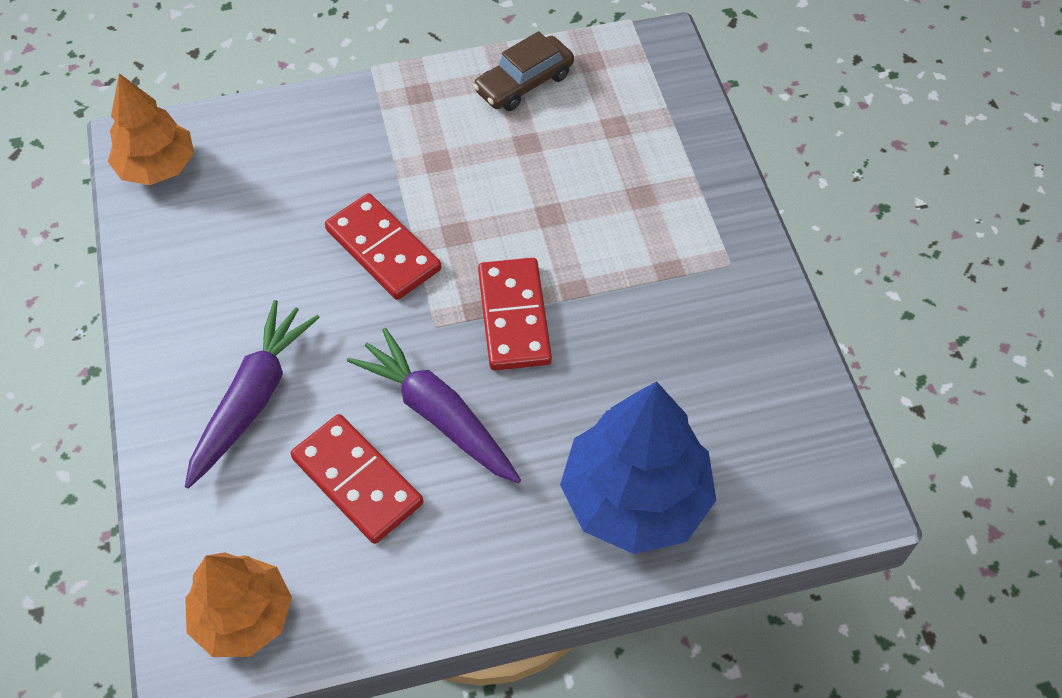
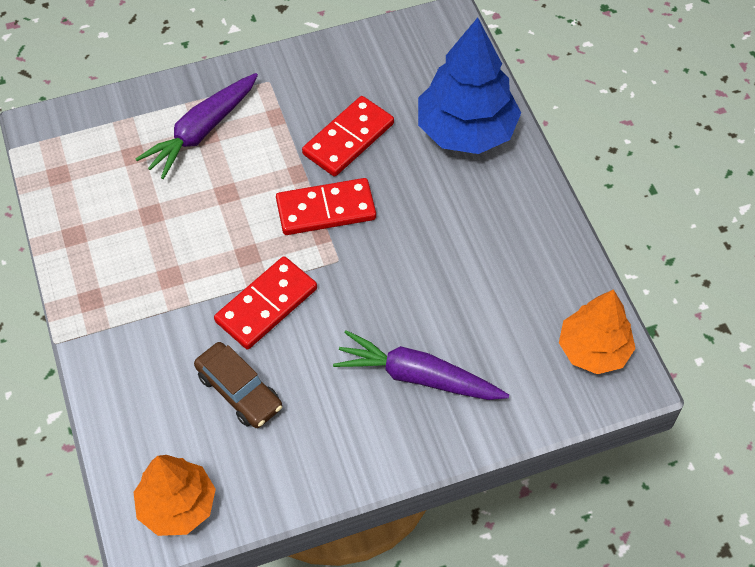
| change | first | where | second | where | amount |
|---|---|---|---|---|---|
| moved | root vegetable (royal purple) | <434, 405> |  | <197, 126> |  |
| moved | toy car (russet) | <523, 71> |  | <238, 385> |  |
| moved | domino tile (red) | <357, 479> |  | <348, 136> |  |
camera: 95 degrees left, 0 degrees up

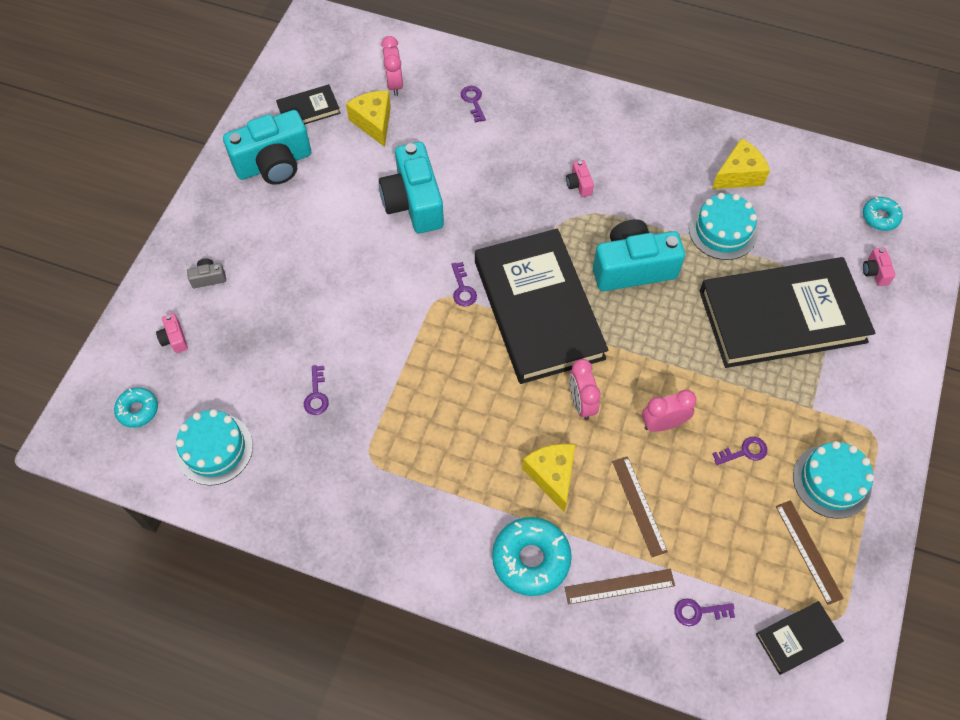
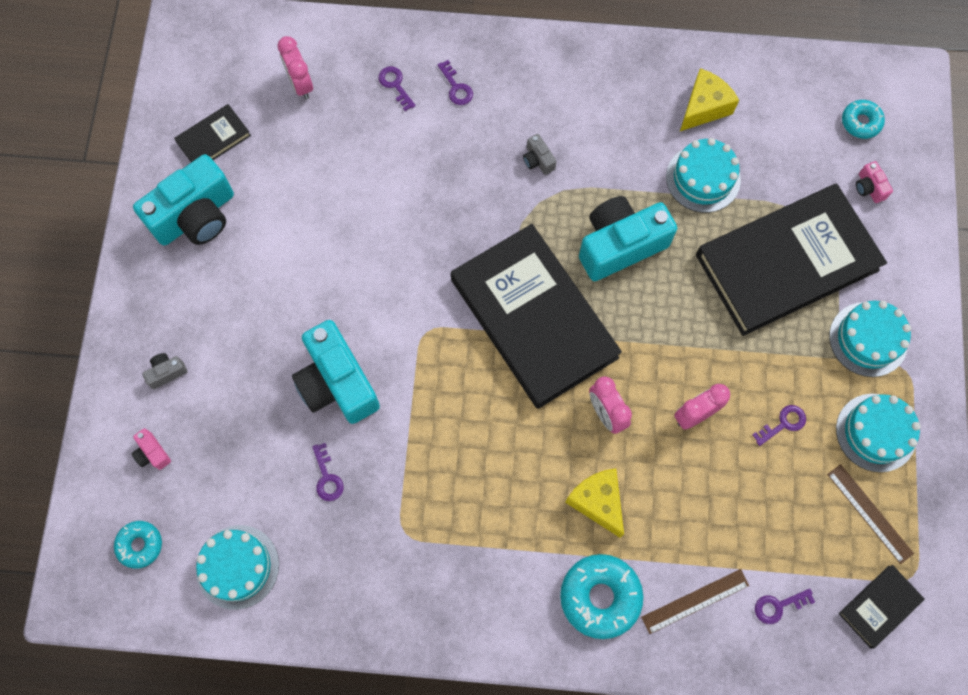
| change | first | where | second | where | amount |
|---|---|---|---|---|---|
| moved | photo camera (teal) | <411, 187> |  | <336, 372> |  |
| moved | key (royal purple) | <464, 284> |  | <455, 82> |  |
| recoloured | photo camera (rose-pink) | <580, 178> | photo camera (ash-grey) | <540, 154> |  |
| added |  |  | cake (teal) | <870, 339> |  |
| removed | cheese wedge (golden) | <368, 119> |  |  |  |
| removed | measuring stick (russet) | <640, 506> |  |  |  |
camera: 15 degrees left, 10 degrees up

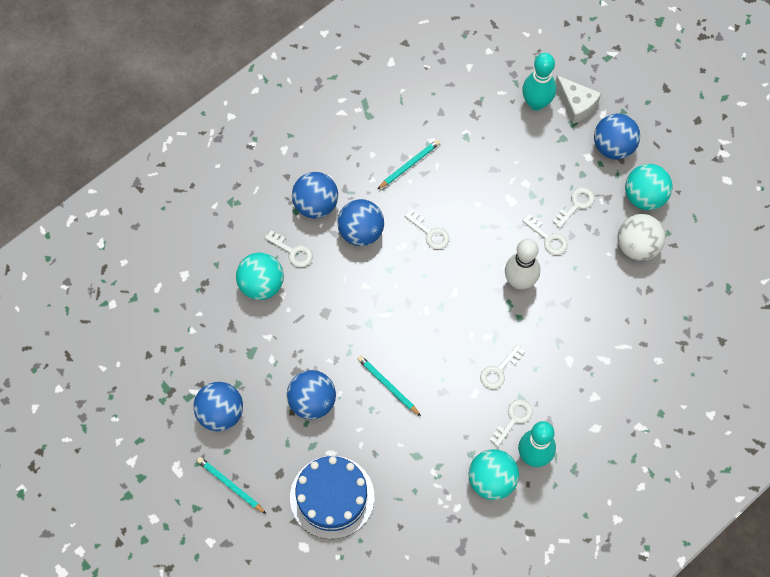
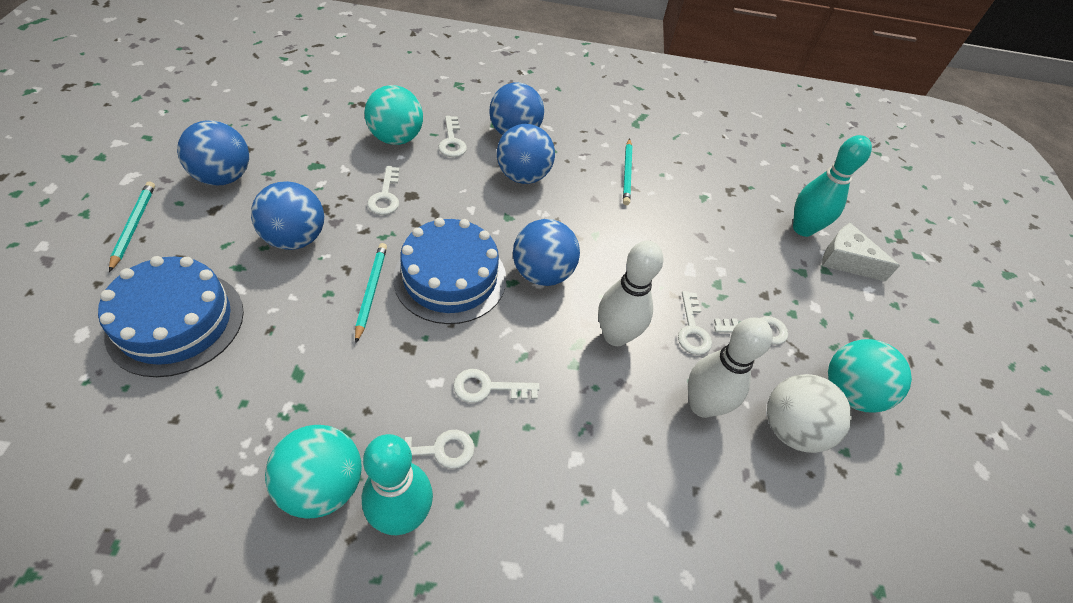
| change | first | where | second | where | amount |
|---|---|---|---|---|---|
| moved | key (snow-white) | <426, 229> |  | <383, 190> |  |
| added |  |  | cake (royal blue) | <449, 271> |  |
| moved | sphere (royal blue) | <617, 137> |  | <546, 252> |  |
| turned | wooden pencil (teal) | <409, 164> |  | <627, 171> | 90 degrees clockwise |
| added |  |  | skittle (snow-white) | <730, 368> |  |
| turned | cheese wedge (snow-white) | <578, 99> |  | <861, 252> | 120 degrees clockwise |
camera: 40 degrees right, 15 degrees down

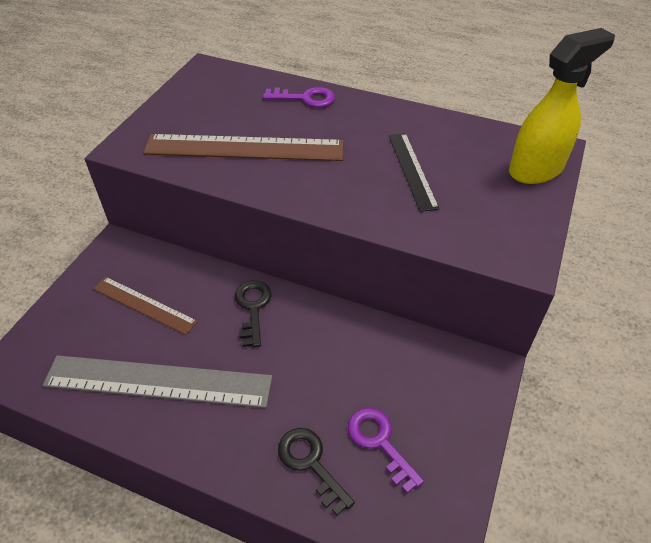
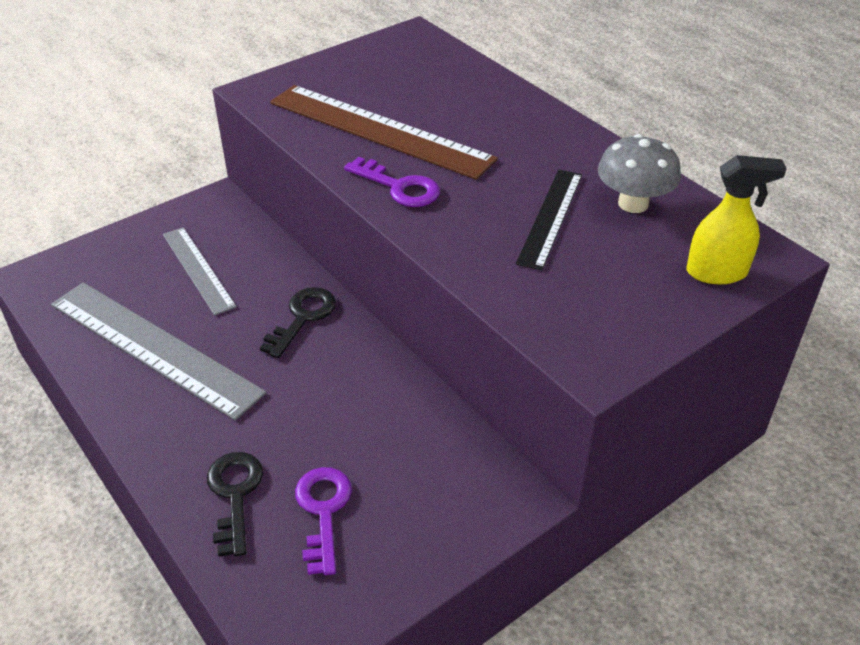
| change | first | where | second | where | amount |
|---|---|---|---|---|---|
| recoloured | measuring stick (russet) | <145, 306> | measuring stick (ash-grey) | <200, 271> |  |
| moved | key (royal purple) | <299, 97> |  | <392, 182> |  |
| added |  |  | toadstool (ash-grey) | <639, 173> |  |
| resized | sprayer (golden) | <562, 106> |  | <736, 219> | x0.66 |
camera: 30 degrees right, 5 degrees down

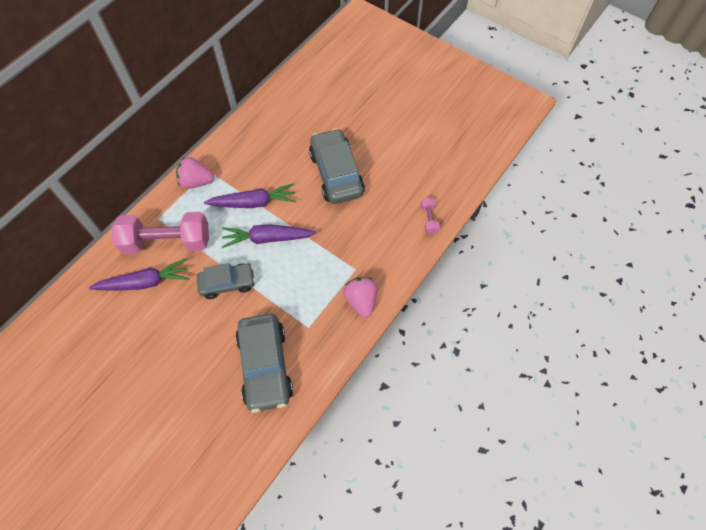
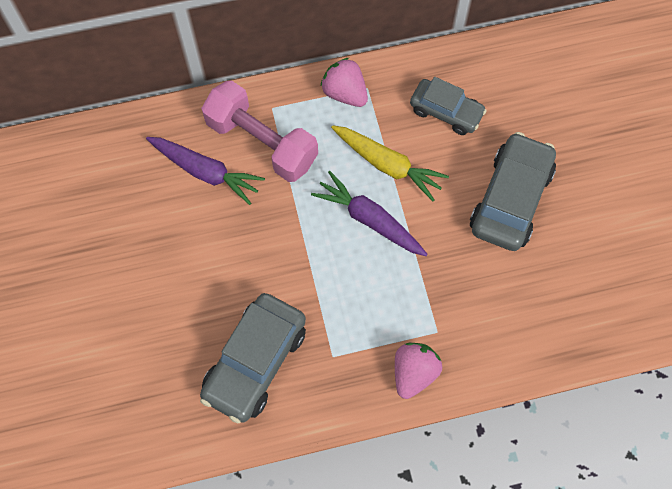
| change | first | where | second | where | amount |
|---|---|---|---|---|---|
| recoloured | root vegetable (royal purple) | <250, 195> | root vegetable (golden) | <390, 163> |  |
| moved | toy car (ash-grey) | <226, 281> |  | <448, 106> |  |
| removed | hand weight (rose-pink) | <430, 215> |  |  |  |
camera: 40 degrees right, 5 degrees up

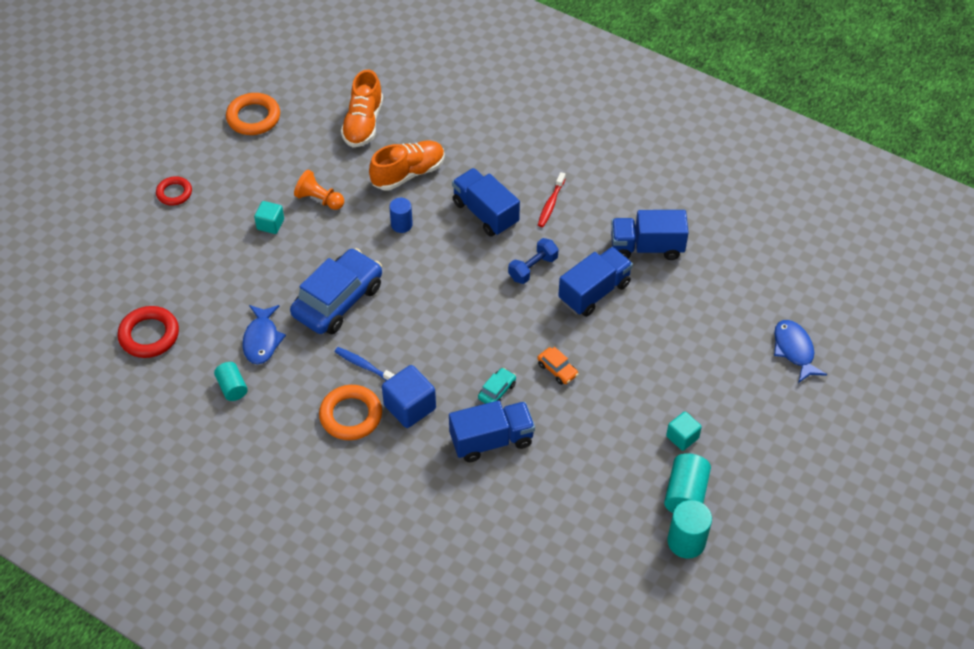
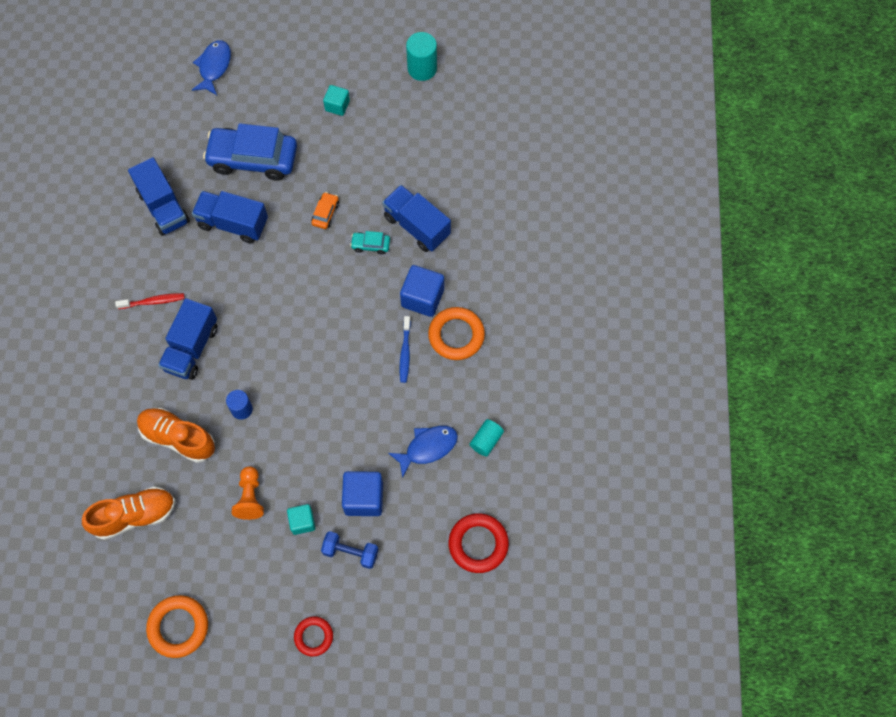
| change | first | where | second | where | amount |
|---|---|---|---|---|---|
| turned | fish (royal blue) | <800, 351> |  | <211, 67> | 150 degrees clockwise |
| moved | toy car (royal blue) | <336, 291> |  | <250, 152> |  |
| moved | hand weight (royal blue) | <533, 261> |  | <350, 550> |  |
| added |  |  | block (royal blue) | <362, 493> |  |
| removed | solid cylinder (teal) | <687, 483> |  |  |  |
camera: 120 degrees left, 15 degrees up

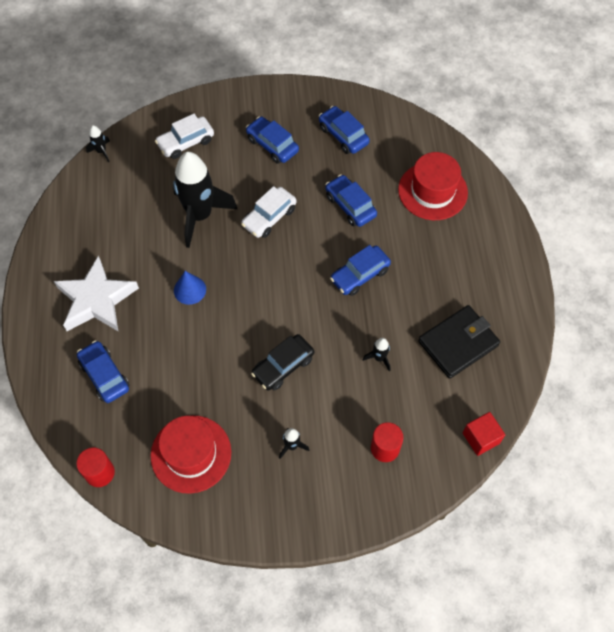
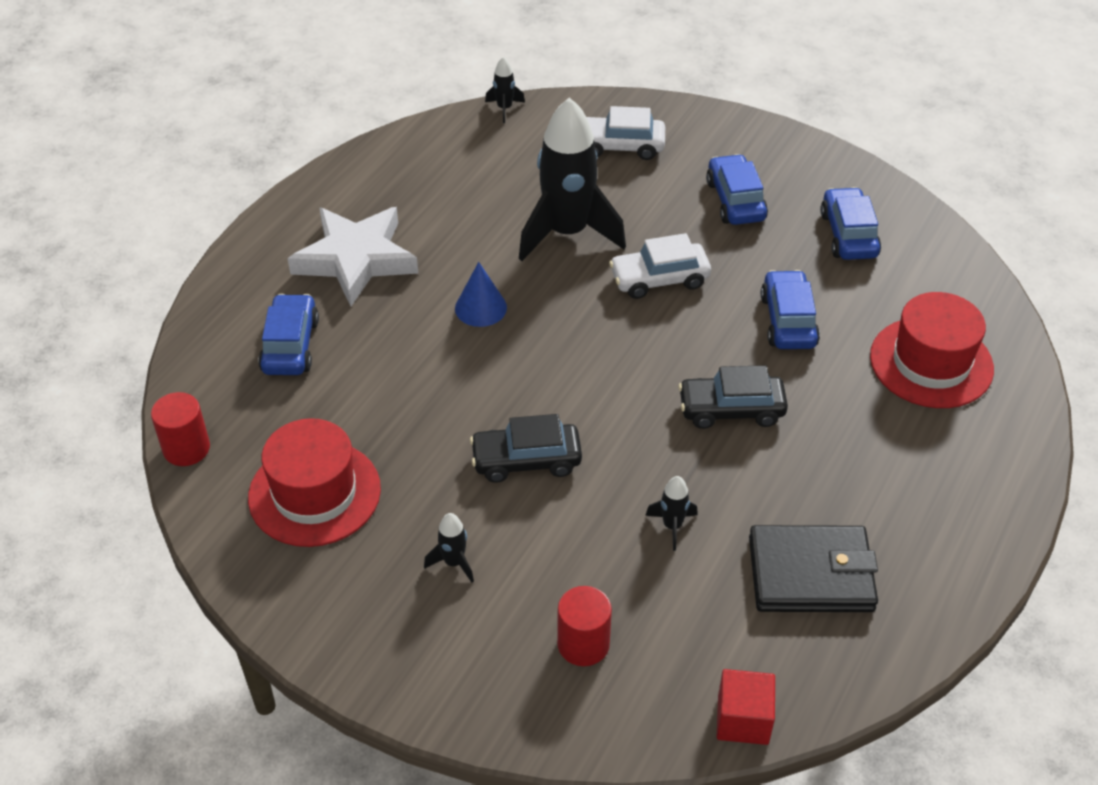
| change | first | where | second | where | amount |
|---|---|---|---|---|---|
| recoloured | toy car (royal blue) | <360, 270> | toy car (black) | <733, 397> |  |
camera: 35 degrees right, 15 degrees down

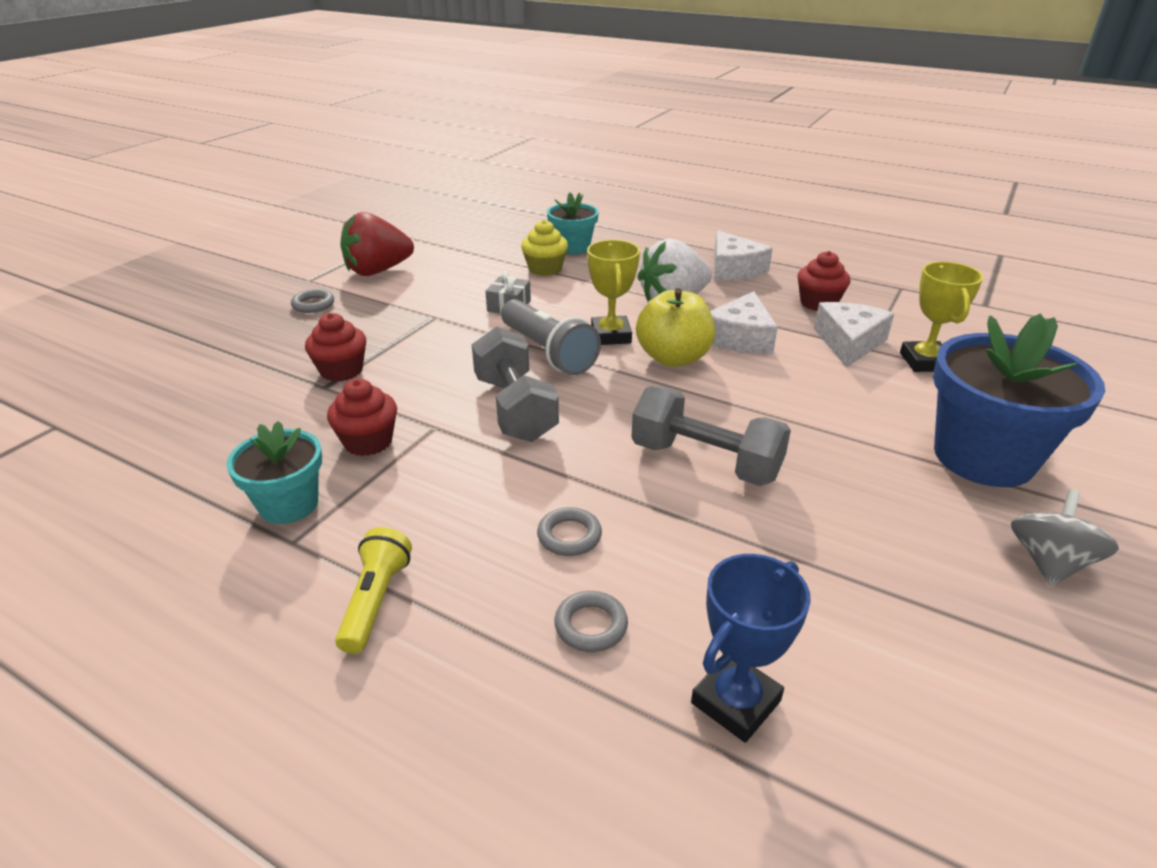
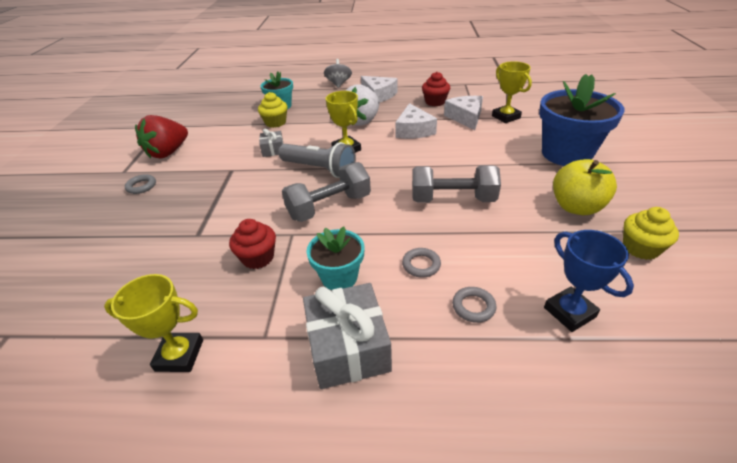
| change | first | where | second | where | amount |
|---|---|---|---|---|---|
| added |  |  | prize cup (golden) | <153, 323> |  |
| turned | hand weight (ash-grey) | <515, 384> |  | <326, 192> | 75 degrees counterclockwise |
| replaced | pocket torch (golden) | <373, 590> | gift (ash-grey) | <347, 336> |  |
| moved | plant pot (teal) | <274, 472> |  | <335, 258> |  |
| moved | whirligig (ash-grey) | <1065, 538> |  | <338, 73> |  |
| turned | prize cup (royal blue) | <751, 648> |  | <589, 281> | 45 degrees counterclockwise |
| moved | apple fruit (golden) | <675, 327> |  | <585, 187> |  |
| added |  |  | fairy cake (golden) | <651, 233> |  |
| removed | fairy cake (red) | <335, 347> |  |  |  |
camera: 25 degrees left, 5 degrees up

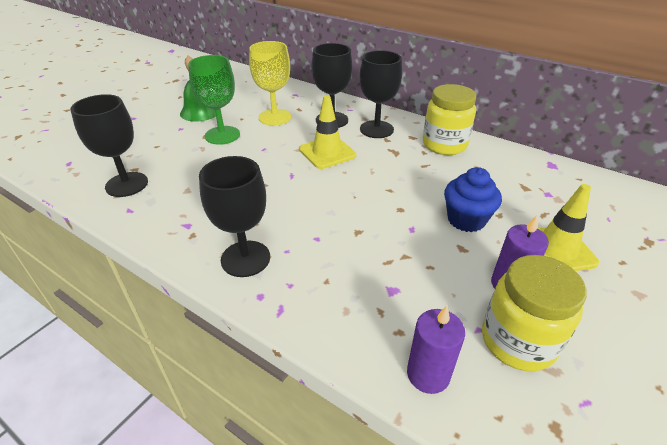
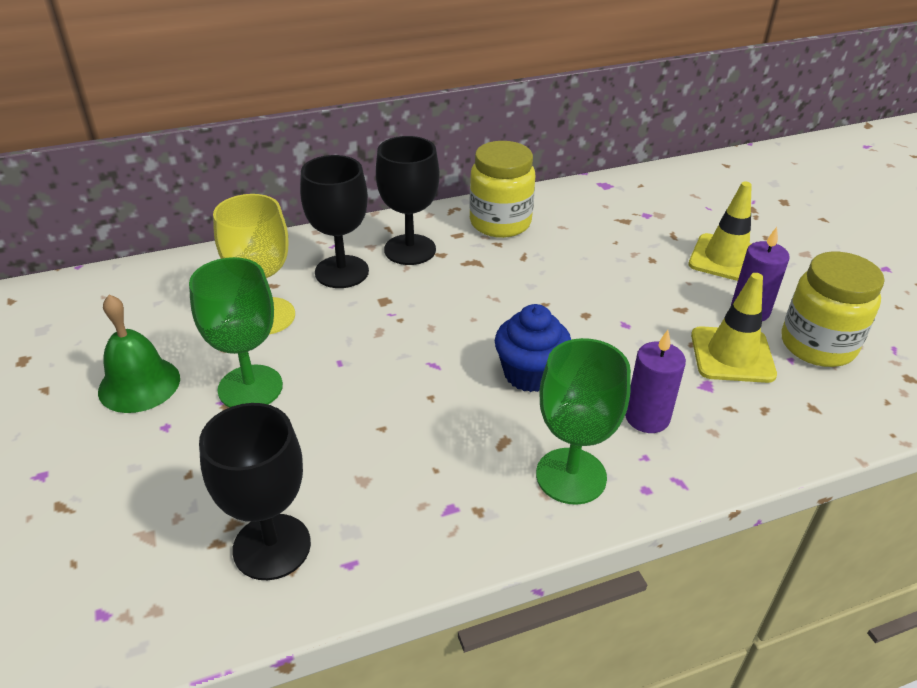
| change | first | where | second | where | amount |
|---|---|---|---|---|---|
| moved | fairy cake (royal blue) | <473, 199> |  | <533, 348> |  |
| recoloured | wine glass (black) | <234, 216> | wine glass (emerald) | <583, 421> |  |
| moved | wax candle (royal purple) | <436, 349> |  | <655, 381> |  |
| moved | safety cone (golden) | <327, 132> |  | <734, 328> |  |
camera: 55 degrees left, 0 degrees up

